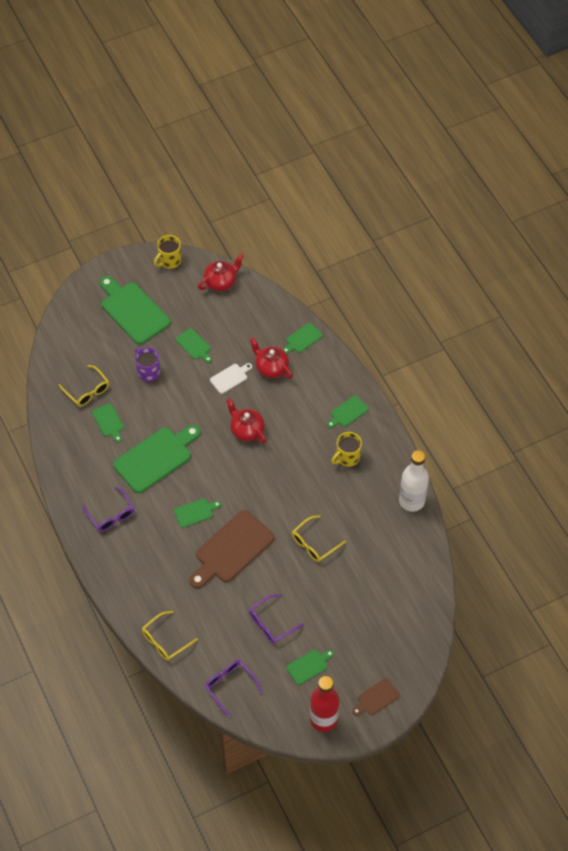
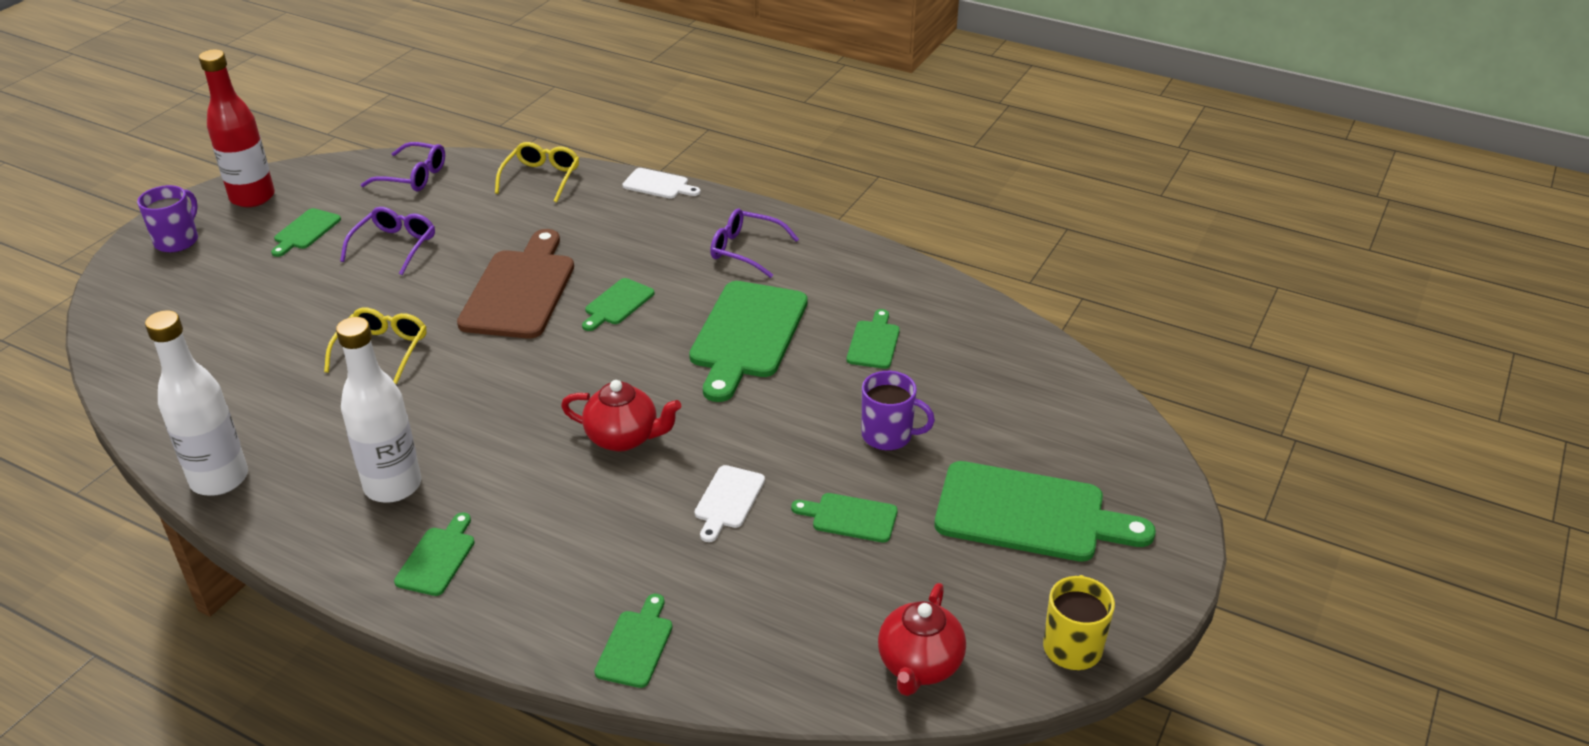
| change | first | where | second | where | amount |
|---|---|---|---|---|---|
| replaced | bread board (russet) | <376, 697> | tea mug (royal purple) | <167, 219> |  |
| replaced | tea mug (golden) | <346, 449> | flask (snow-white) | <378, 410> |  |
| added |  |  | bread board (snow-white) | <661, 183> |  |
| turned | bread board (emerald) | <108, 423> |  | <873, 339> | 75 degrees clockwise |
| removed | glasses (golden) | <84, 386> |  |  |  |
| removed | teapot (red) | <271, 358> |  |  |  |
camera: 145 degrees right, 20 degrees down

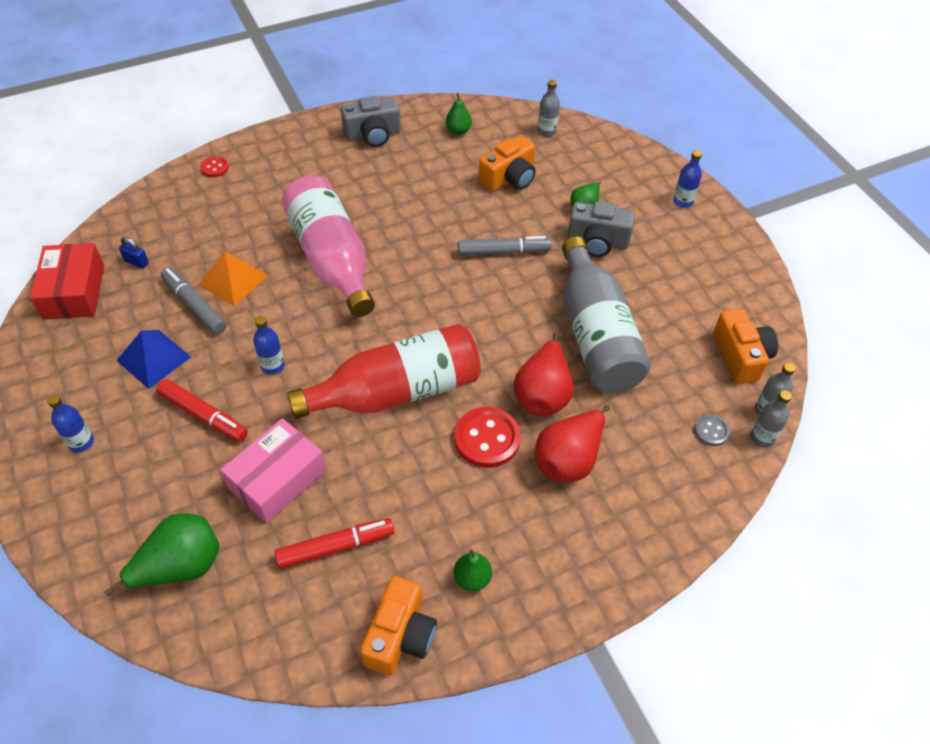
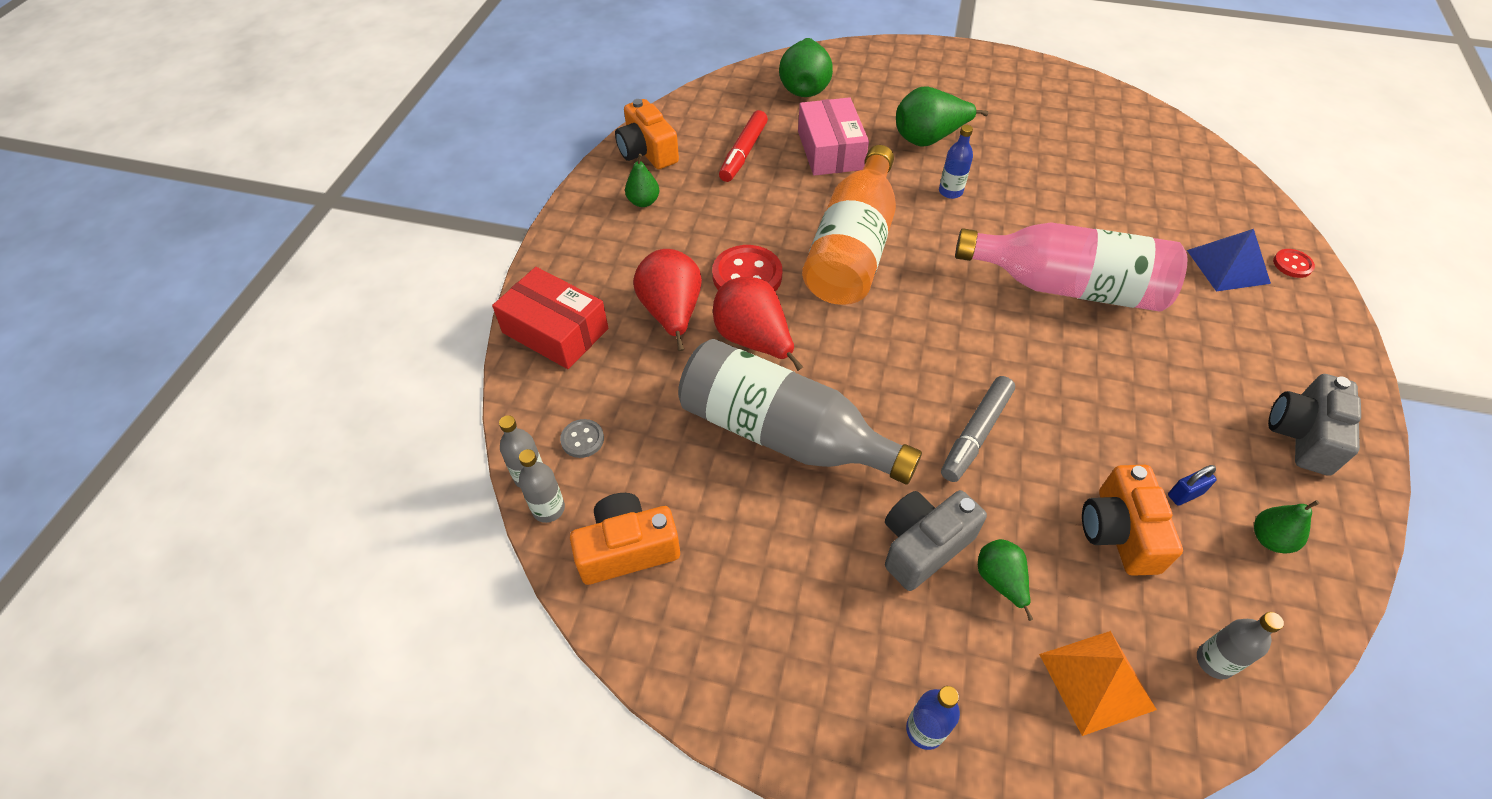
| change | first | where | second | where | amount |
|---|---|---|---|---|---|
| moved | parcel (red) | <67, 281> |  | <550, 318> |  |
| turned | photo camera (orange) | <745, 346> |  | <625, 539> | 135 degrees clockwise |
| recoloured | flask (red) | <384, 371> | flask (orange) | <849, 225> |  |
| replaced | felt pen (red) | <202, 410> | pear (emerald) | <942, 116> |  |
| moved | pyramid (orange) | <233, 278> |  | <1098, 683> |  |
| moved | lock (royal blue) | <134, 253> |  | <1192, 485> |  |
| moved | pyramid (royal blue) | <153, 359> |  | <1229, 260> |  |
| removed | flask (royal blue) | <70, 424> |  |  |  |
| removed | felt pen (ash-grey) | <193, 300> |  |  |  |
camera: 130 degrees right, 0 degrees up

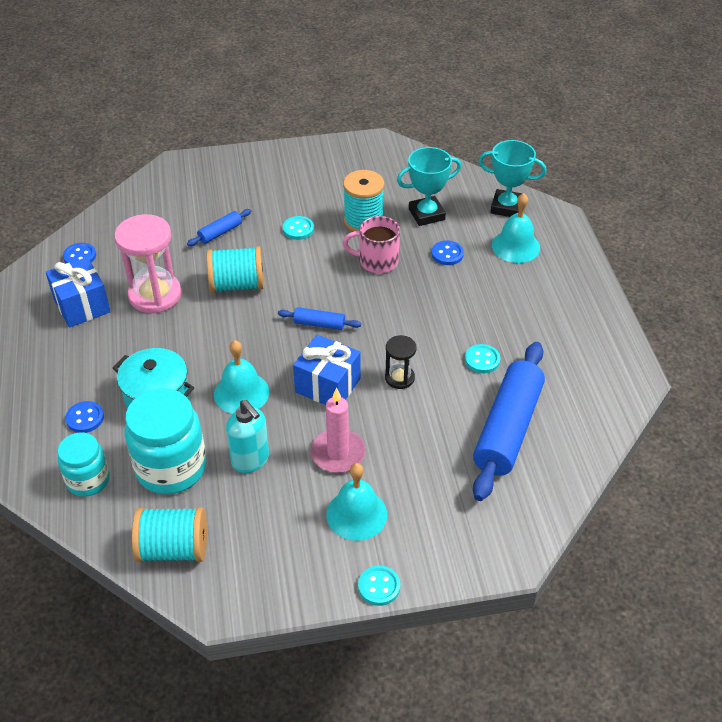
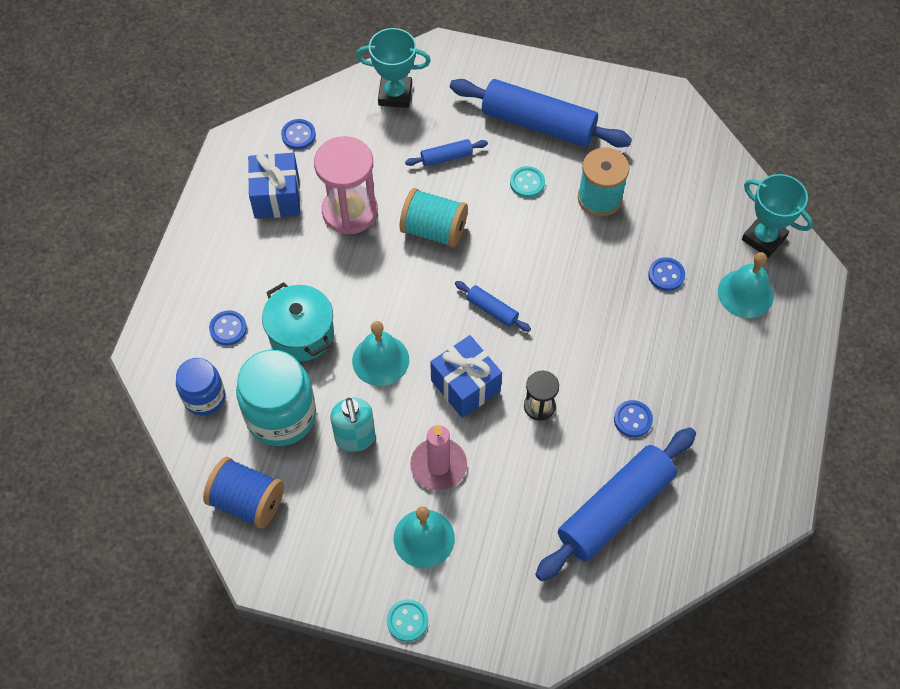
| change | first | where | second | where | amount |
|---|---|---|---|---|---|
| recoloured | jar (teal) | <84, 465> | jar (royal blue) | <200, 387> |  |
| recoloured | reel of thread (teal) | <169, 534> | reel of thread (royal blue) | <243, 493> |  |
| moved | prize cup (teal) | <429, 186> |  | <393, 68> |  |
| added |  |  | dough roller (royal blue) | <541, 113> |  |
| recoloured | shirt button (teal) | <482, 358> | shirt button (royal blue) | <633, 418> |  |
| removed | tea mug (rose-pink) | <371, 244> |  |  |  |
camera: 25 degrees right, 15 degrees up

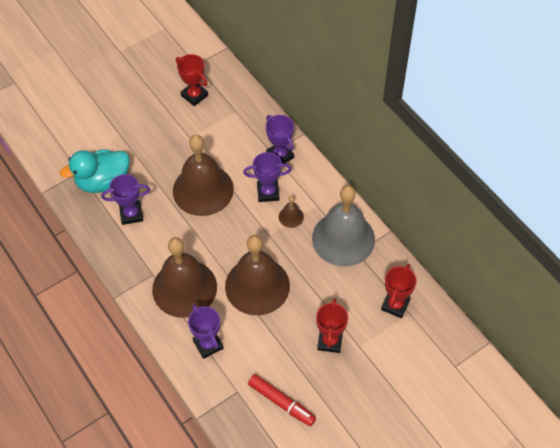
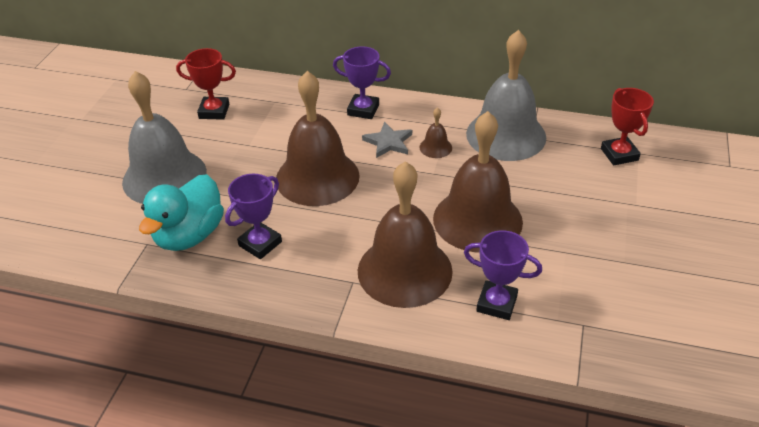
| change | first | where | second | where | amount |
|---|---|---|---|---|---|
| added |  |  | bell (ash-grey) | <164, 137> |  |
| replaced | prize cup (royal purple) | <267, 177> | star (ash-grey) | <387, 140> |  |
| removed | felt pen (red) | <282, 400> |  |  |  |
| removed | prize cup (red) | <332, 325> |  |  |  |
camera: 40 degrees left, 15 degrees down

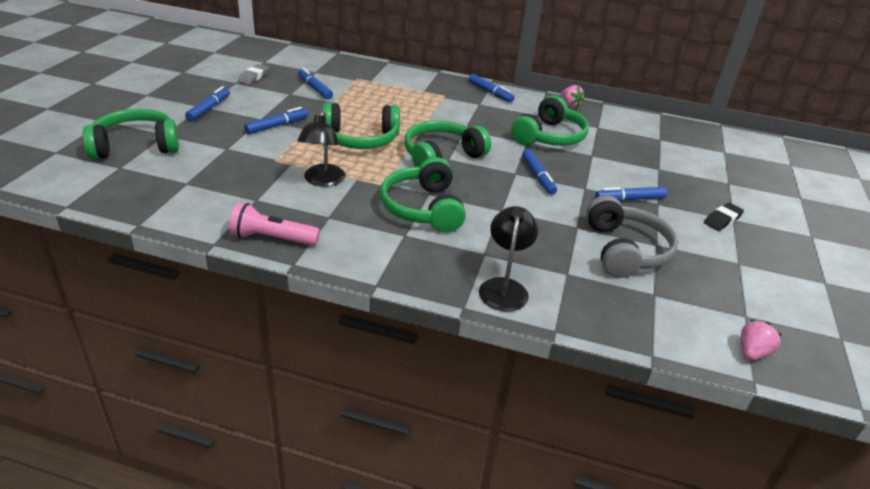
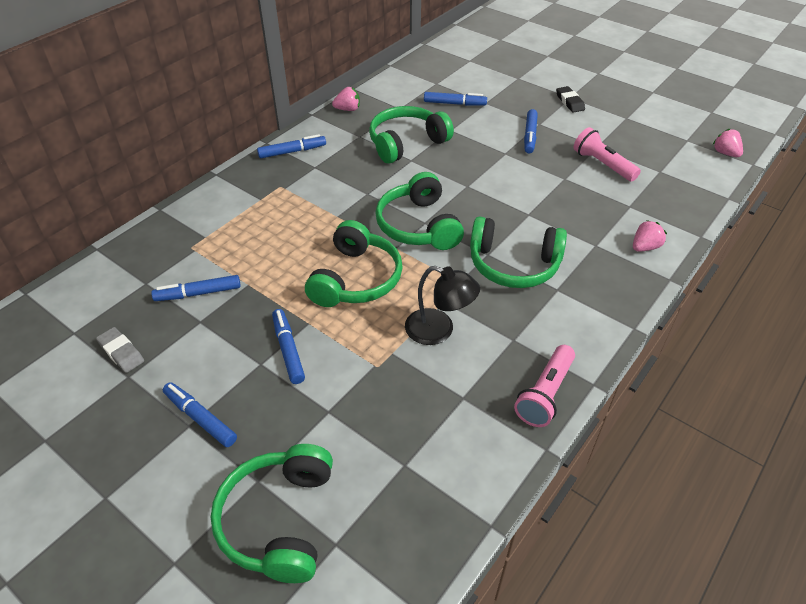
| change | first | where | second | where | amount |
|---|---|---|---|---|---|
| turned | headphones (emerald) | <550, 120> |  | <411, 135> | 90 degrees counterclockwise |
| moved | felt pen (royal blue) | <539, 172> |  | <455, 99> |  |
| replaced | headphones (ash-grey) | <632, 236> | pocket torch (rose-pink) | <607, 154> |  |
| replaced | reading lamp (black) | <508, 259> | toy strawberry (rose-pink) | <650, 236> |  |
camera: 65 degrees left, 10 degrees up

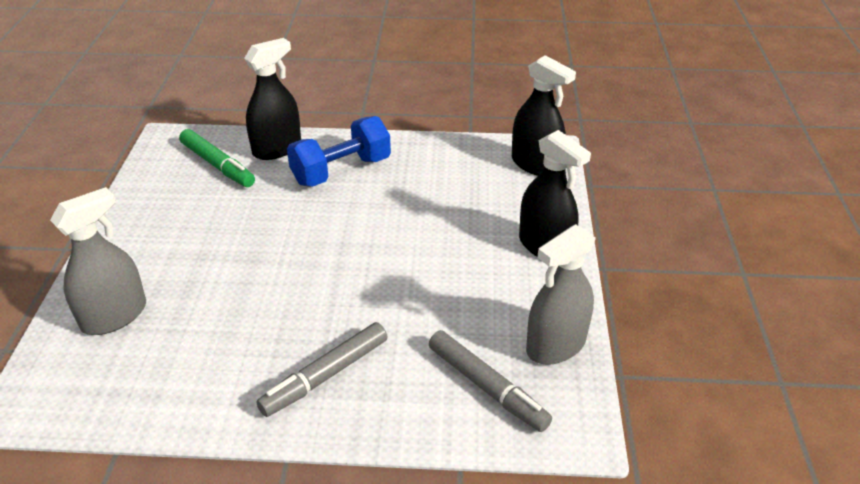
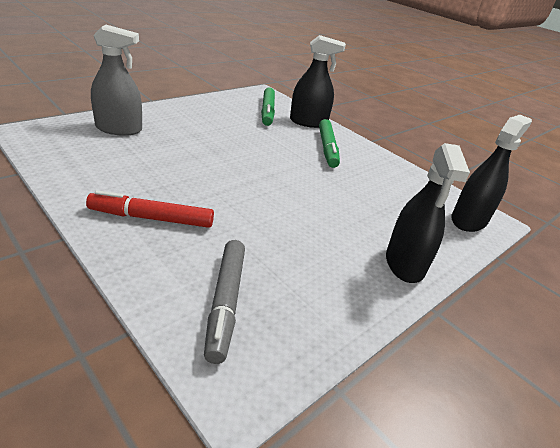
| change | first | where | second | where | amount |
|---|---|---|---|---|---|
| recoloured | felt pen (ash-grey) | <322, 369> | felt pen (red) | <150, 209> |  |
| replaced | hand weight (royal blue) | <339, 151> | felt pen (emerald) | <329, 143> |  |
| turned | sprayer (black) | <544, 115> |  | <491, 173> | 135 degrees counterclockwise |
| removed | sprayer (ash-grey) | <561, 294> |  |  |  |
camera: 40 degrees right, 5 degrees down

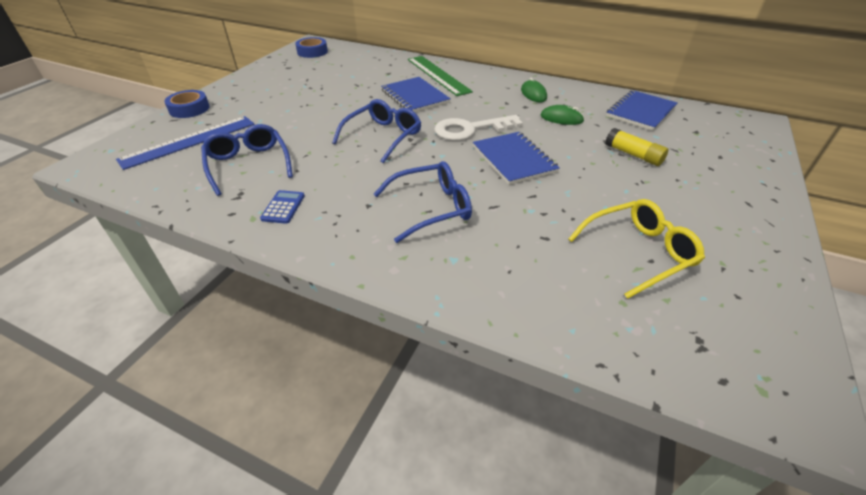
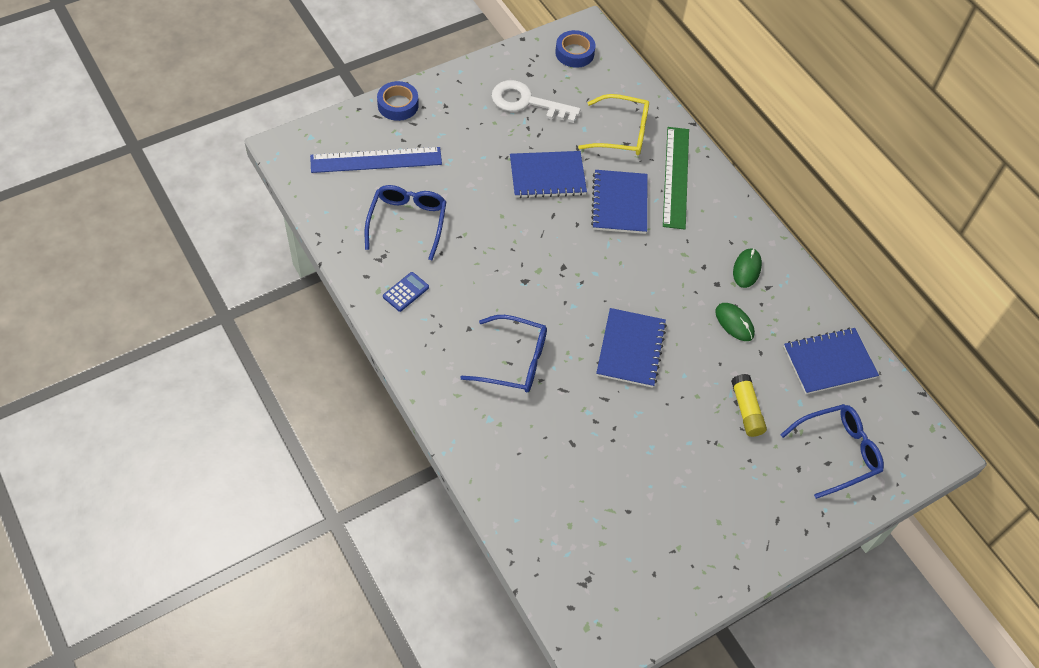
| change | first | where | second | where | amount |
|---|---|---|---|---|---|
| moved | key (snow-white) | <478, 128> |  | <536, 101> |  |
| added |  |  | notebook (royal blue) | <548, 174> |  |
| moved | glasses (golden) | <636, 249> |  | <613, 124> |  |
| moved | glasses (royal blue) | <376, 131> |  | <832, 451> |  |
camera: 30 degrees right, 15 degrees up

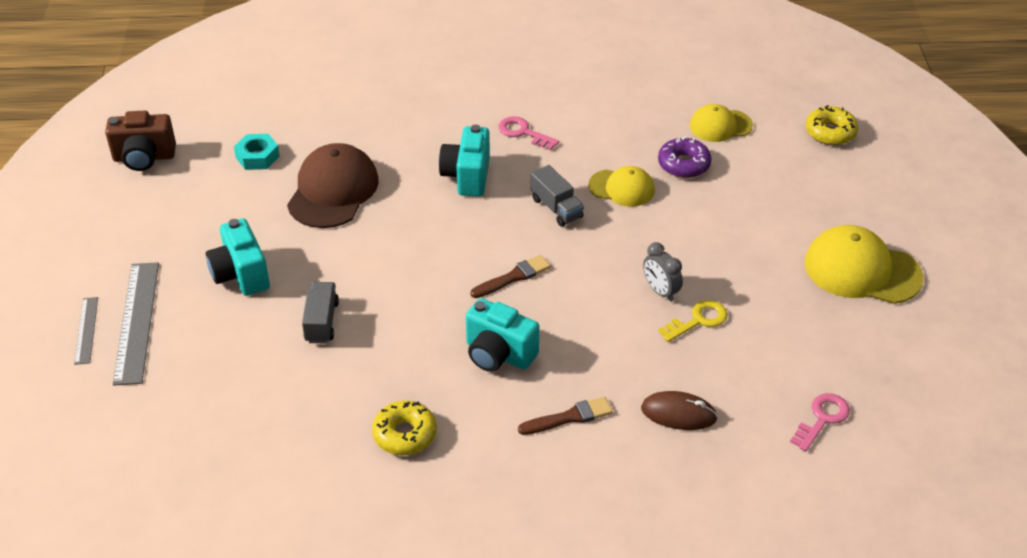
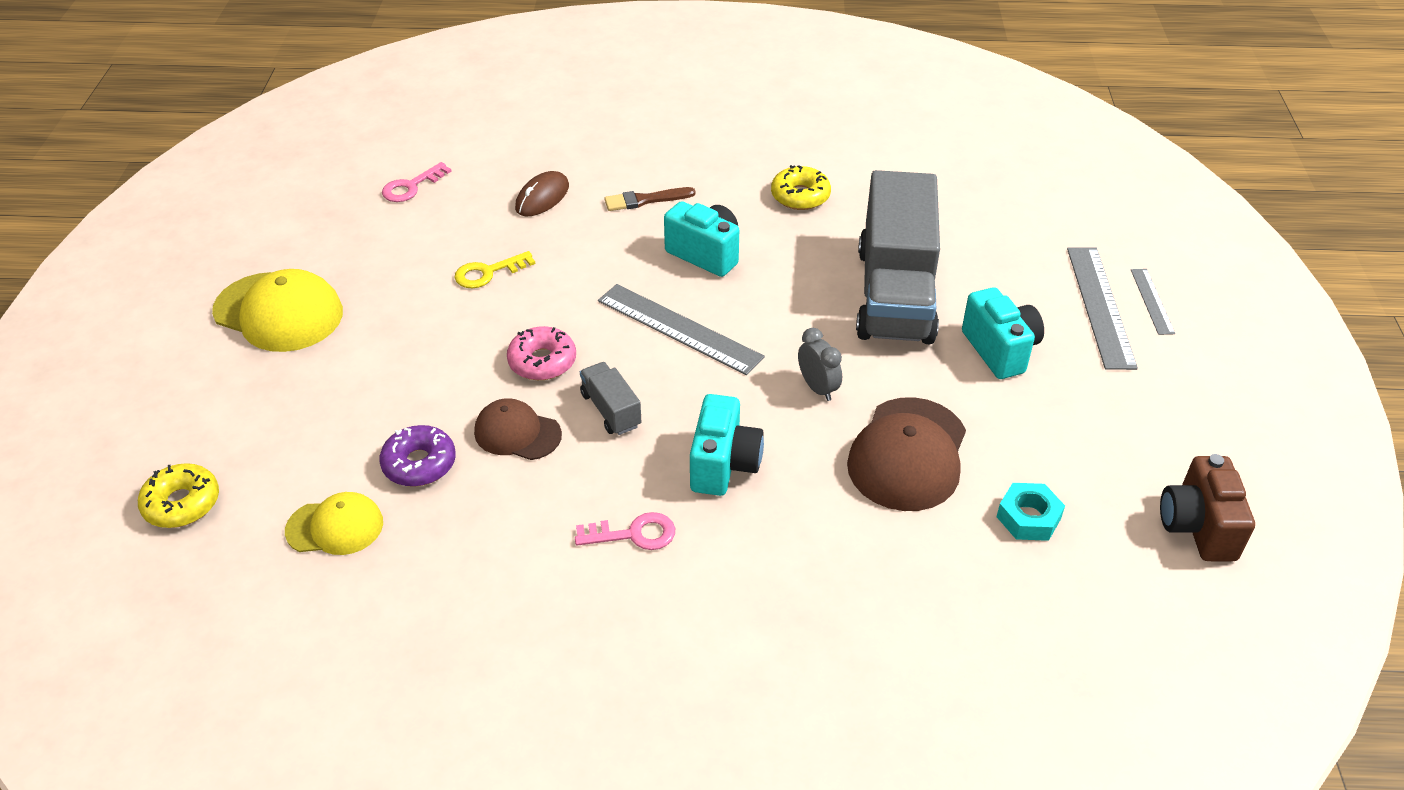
| change | first | where | second | where | amount |
|---|---|---|---|---|---|
| recoloured | baseball cap (golden) | <621, 186> | baseball cap (russet) | <518, 429> |  |
| added |  |  | glazed donut (rose-pink) | <541, 353> |  |
| turned | mouse (russet) | <679, 410> |  | <542, 193> | 75 degrees counterclockwise |
| turned | key (rose-pink) | <528, 133> |  | <625, 531> | 45 degrees counterclockwise |
| replaced | brush (russet) | <511, 276> | measuring stick (ash-grey) | <681, 329> |  |
| moved | clock (ash-grey) | <663, 272> |  | <820, 364> |  |
| resized | truck (ash-grey) | <320, 312> |  | <898, 257> | x2.39 |
| turned | photo camera (russet) | <140, 141> |  | <1207, 507> | 90 degrees counterclockwise |
camera: 175 degrees left, 0 degrees up

